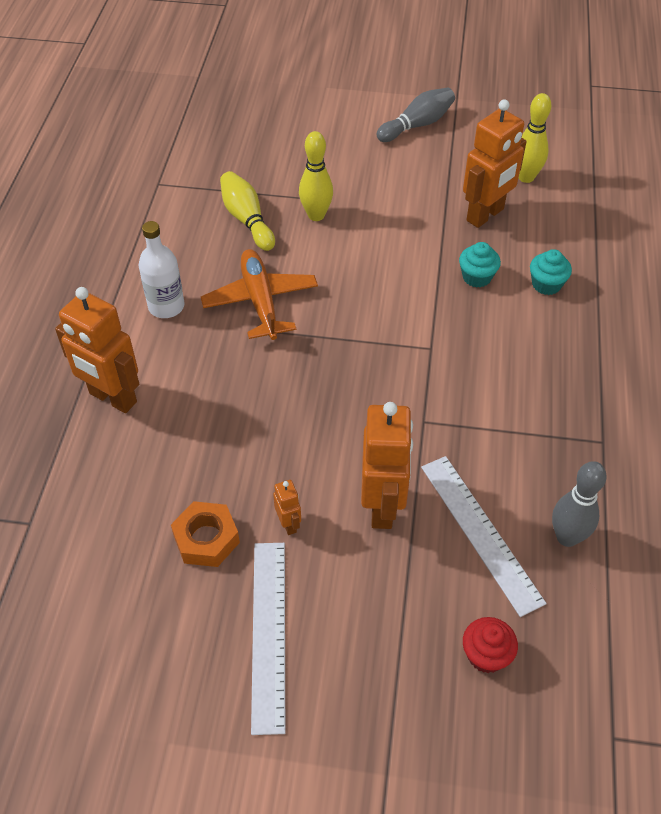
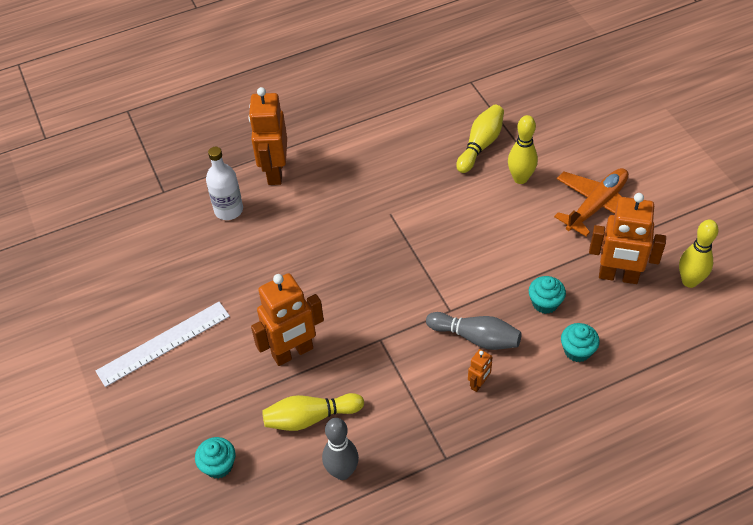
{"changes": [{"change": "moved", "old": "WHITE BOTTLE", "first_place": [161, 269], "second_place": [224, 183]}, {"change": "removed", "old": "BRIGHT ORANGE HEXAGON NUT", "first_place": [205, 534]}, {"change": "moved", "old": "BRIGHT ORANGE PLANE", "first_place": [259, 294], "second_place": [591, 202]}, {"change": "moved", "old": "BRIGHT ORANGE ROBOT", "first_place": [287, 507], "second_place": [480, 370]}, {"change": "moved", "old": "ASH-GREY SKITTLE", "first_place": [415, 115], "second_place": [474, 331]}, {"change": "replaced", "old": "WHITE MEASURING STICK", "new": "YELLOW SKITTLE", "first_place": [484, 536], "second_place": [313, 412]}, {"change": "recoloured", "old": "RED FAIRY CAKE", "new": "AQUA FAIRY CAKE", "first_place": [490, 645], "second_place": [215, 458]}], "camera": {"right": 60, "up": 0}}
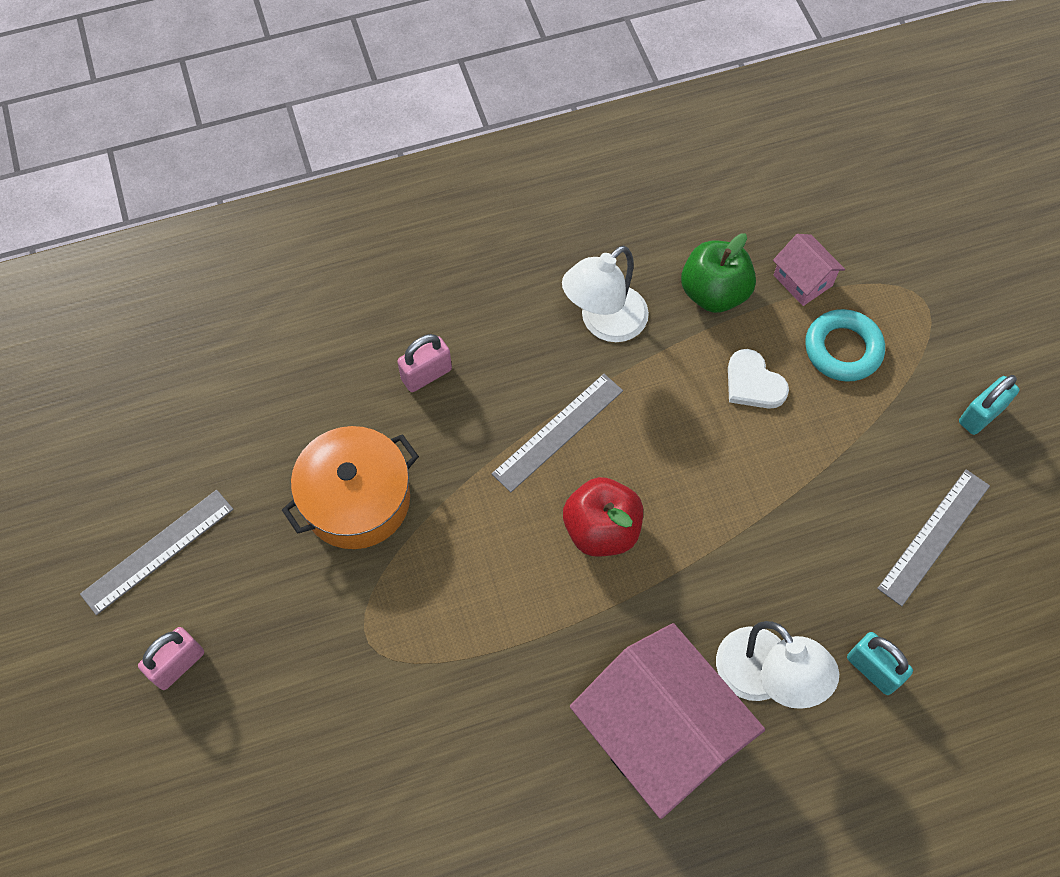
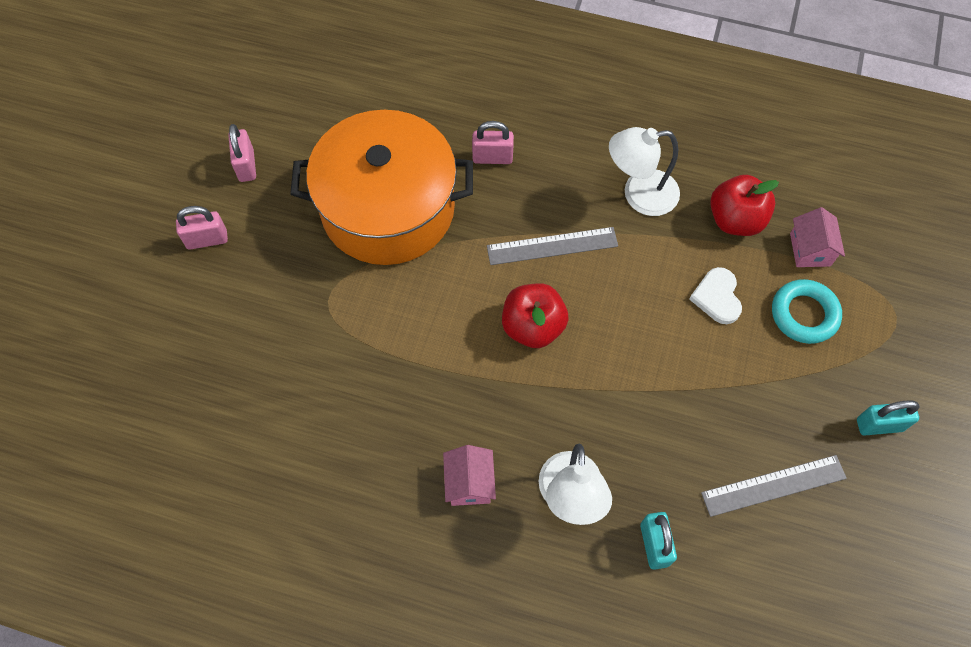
{"changes": [{"change": "replaced", "old": "ASH-GREY MEASURING STICK", "new": "ROSE-PINK SMALL LOCK", "first_place": [157, 552], "second_place": [242, 153]}, {"change": "resized", "old": "BRIGHT ORANGE STOCKPOT", "first_place": [350, 487], "second_place": [381, 187], "factor": 1.59}, {"change": "resized", "old": "ROSE-PINK TOY HOUSE", "first_place": [667, 721], "second_place": [469, 475], "factor": 0.45}, {"change": "recoloured", "old": "EMERALD APPLE FRUIT", "new": "RED APPLE FRUIT", "first_place": [718, 273], "second_place": [744, 205]}], "camera": {"right": 35, "up": 0}}
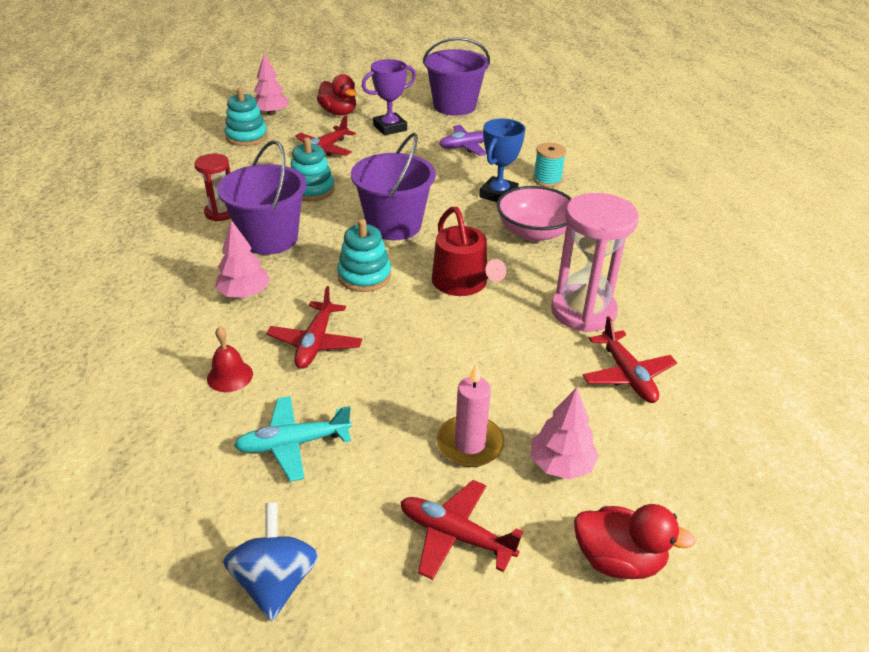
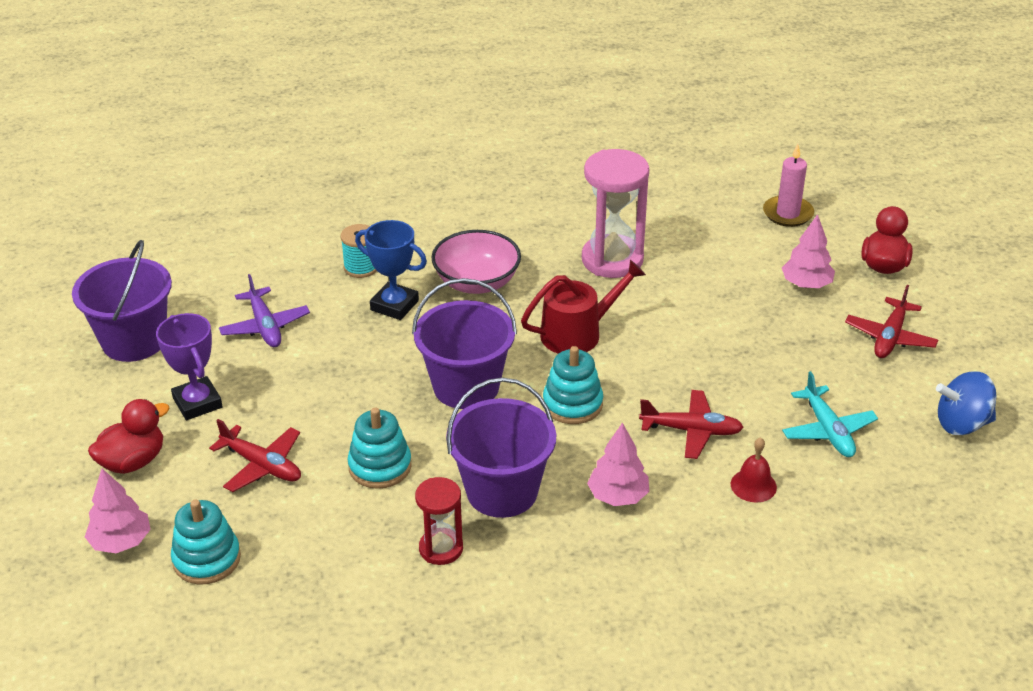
{"changes": [{"change": "moved", "old": "ROSE-PINK PILLAR CANDLE", "first_place": [470, 415], "second_place": [788, 185]}, {"change": "removed", "old": "RED PLANE", "first_place": [629, 359]}], "camera": {"right": -90, "up": 0}}
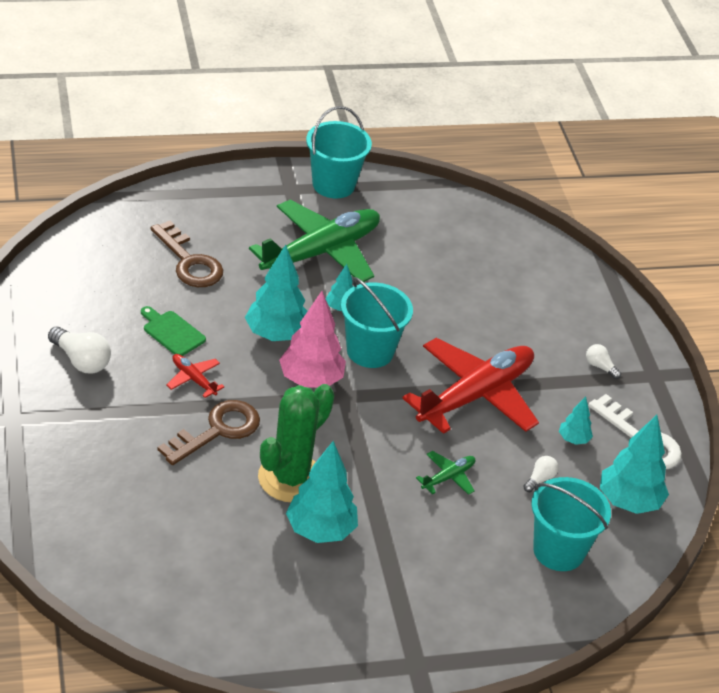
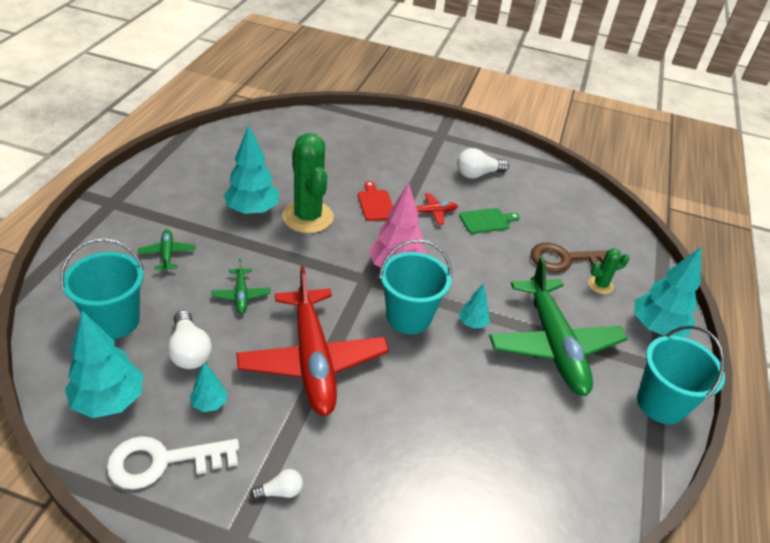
{"changes": [{"change": "replaced", "old": "DARK BROWN LATCHKEY", "new": "RED CUTTING BOARD", "first_place": [209, 432], "second_place": [375, 201]}, {"change": "moved", "old": "AQUA TOY TREE", "first_place": [276, 293], "second_place": [667, 291]}, {"change": "resized", "old": "WHITE LIGHT BULB", "first_place": [540, 474], "second_place": [190, 339], "factor": 1.76}, {"change": "added", "new": "EMERALD PLANE", "second_place": [166, 250]}, {"change": "added", "new": "EMERALD PRICKLY PLANT", "second_place": [608, 271]}], "camera": {"right": 120, "up": 0}}
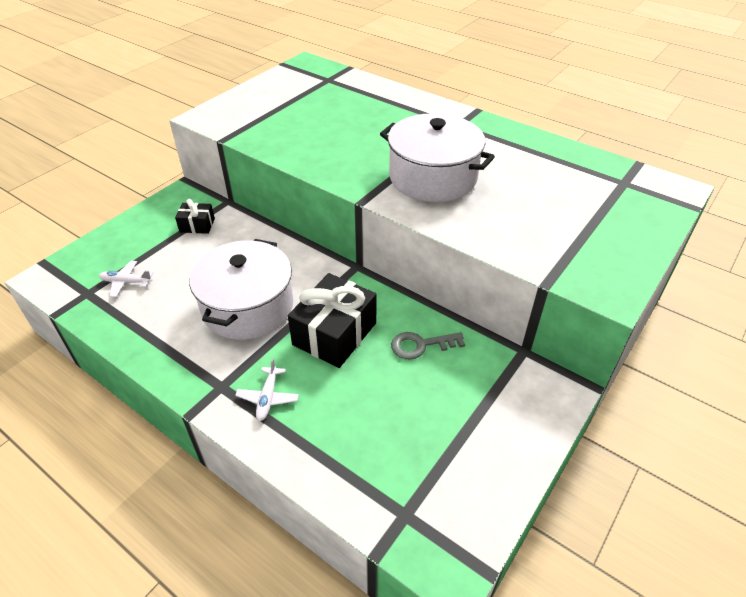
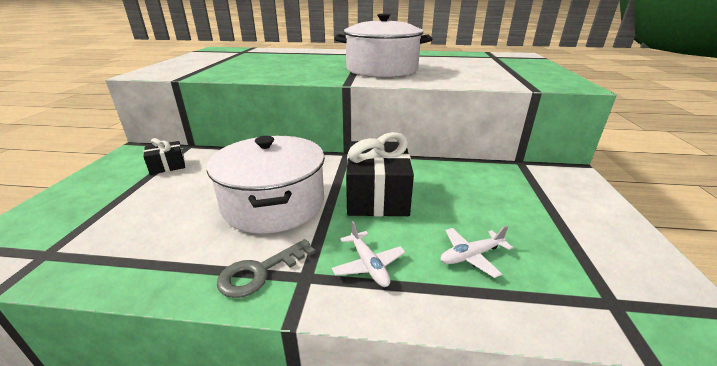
{"changes": [{"change": "moved", "old": "WHITE PLANE", "first_place": [126, 279], "second_place": [477, 252]}, {"change": "moved", "old": "ASH-GREY LATCHKEY", "first_place": [428, 346], "second_place": [266, 268]}], "camera": {"right": -30, "up": -15}}
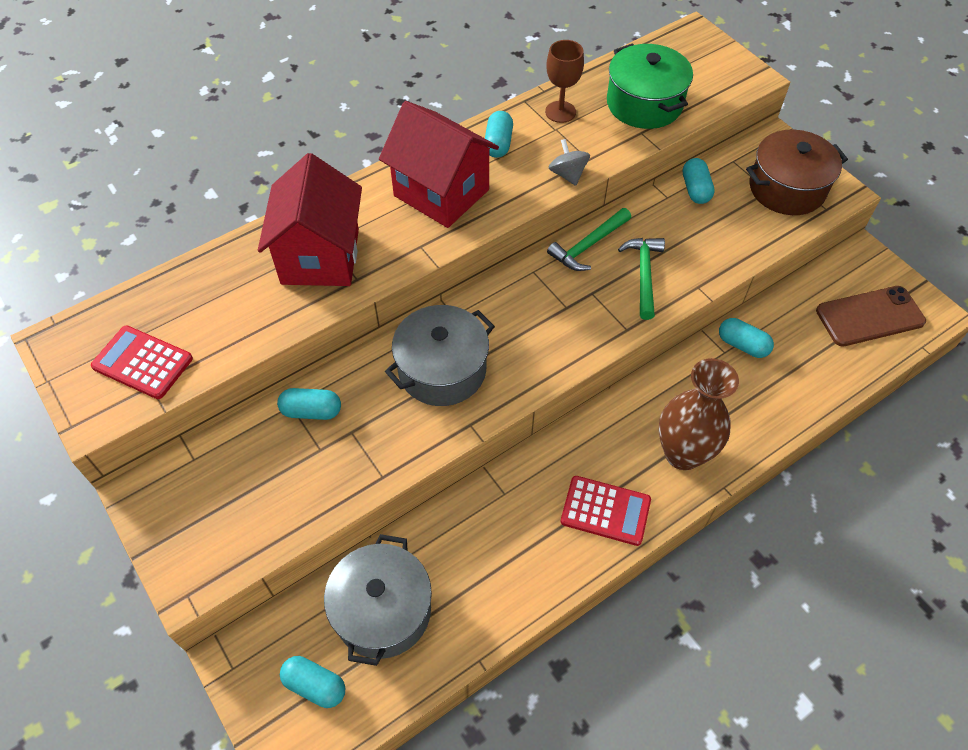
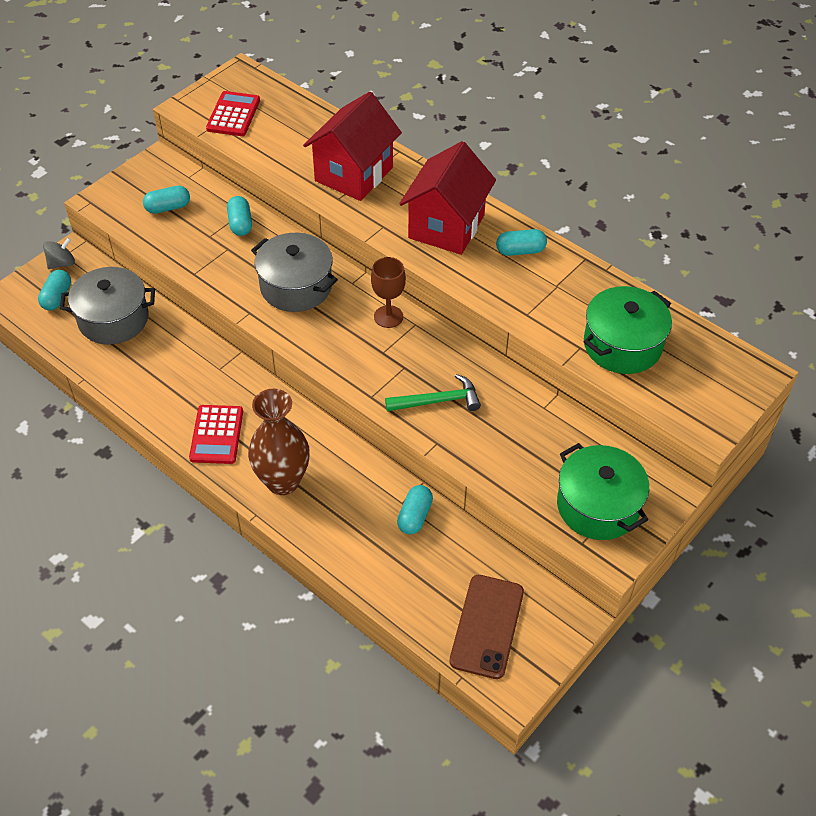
{"changes": [{"change": "turned", "old": "RED TOY HOUSE", "first_place": [310, 219], "second_place": [352, 146], "degrees": -45}, {"change": "moved", "old": "DARK BROWN CHALICE", "first_place": [564, 81], "second_place": [388, 292]}, {"change": "removed", "old": "EMERALD CARPENTER'S HAMMER", "first_place": [589, 239]}, {"change": "moved", "old": "ASH-GREY TOY TOP", "first_place": [569, 162], "second_place": [59, 253]}, {"change": "moved", "old": "AQUA PILL SHAPE", "first_place": [699, 181], "second_place": [166, 200]}, {"change": "recoloured", "old": "DARK BROWN STOCKPOT", "new": "EMERALD STOCKPOT", "first_place": [797, 172], "second_place": [603, 491]}, {"change": "turned", "old": "DARK BROWN SMARTPHONE", "first_place": [871, 316], "second_place": [486, 627], "degrees": 45}], "camera": {"right": 75, "up": -5}}
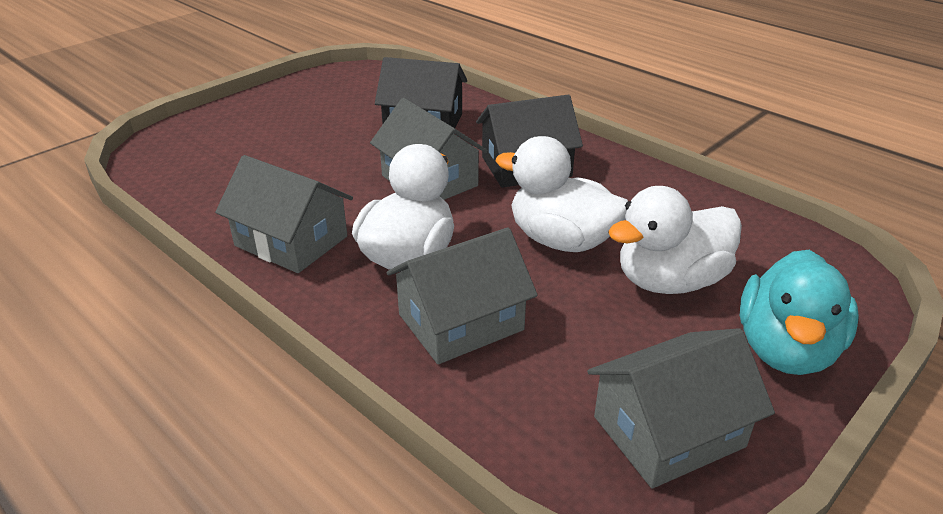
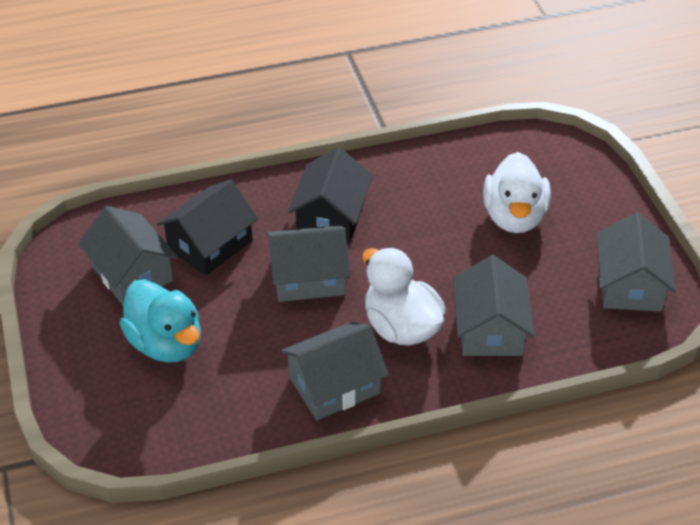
{"changes": [{"change": "removed", "old": "WHITE RUBBER DUCK", "first_place": [561, 194]}, {"change": "moved", "old": "AQUA RUBBER DUCK", "first_place": [799, 312], "second_place": [160, 320]}, {"change": "added", "new": "ASH-GREY TOY HOUSE", "second_place": [128, 255]}], "camera": {"right": -60, "up": 10}}
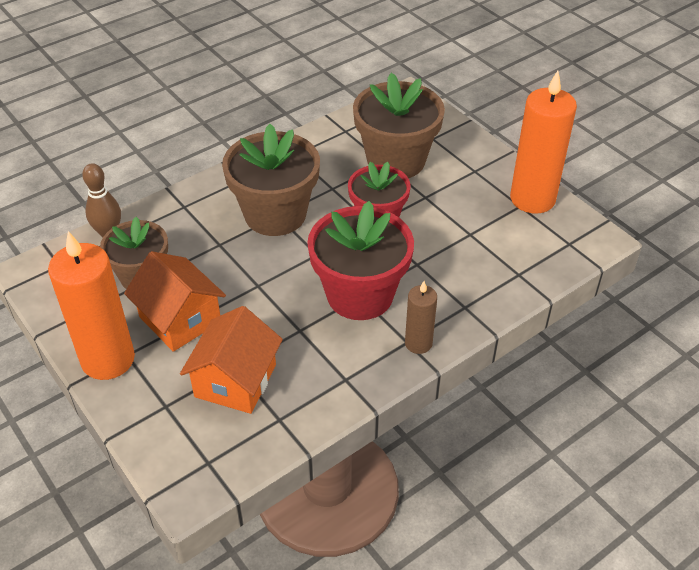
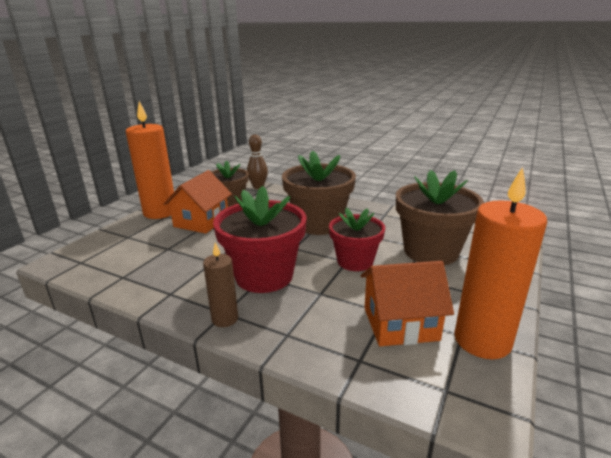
{"changes": [{"change": "moved", "old": "BRIGHT ORANGE TOY HOUSE", "first_place": [231, 360], "second_place": [407, 303]}], "camera": {"right": 65, "up": -20}}
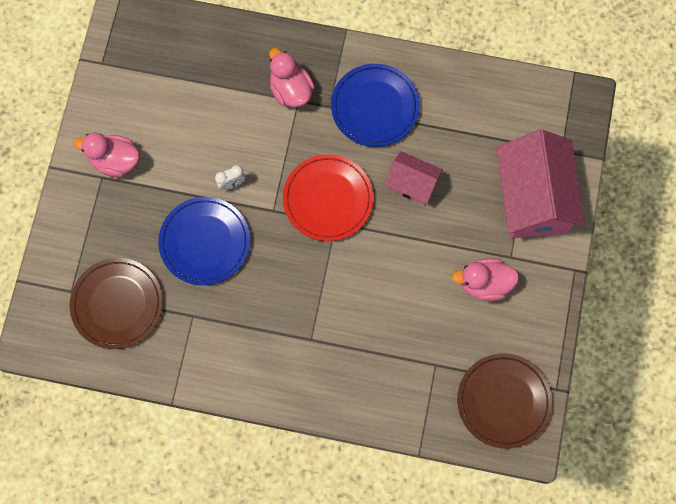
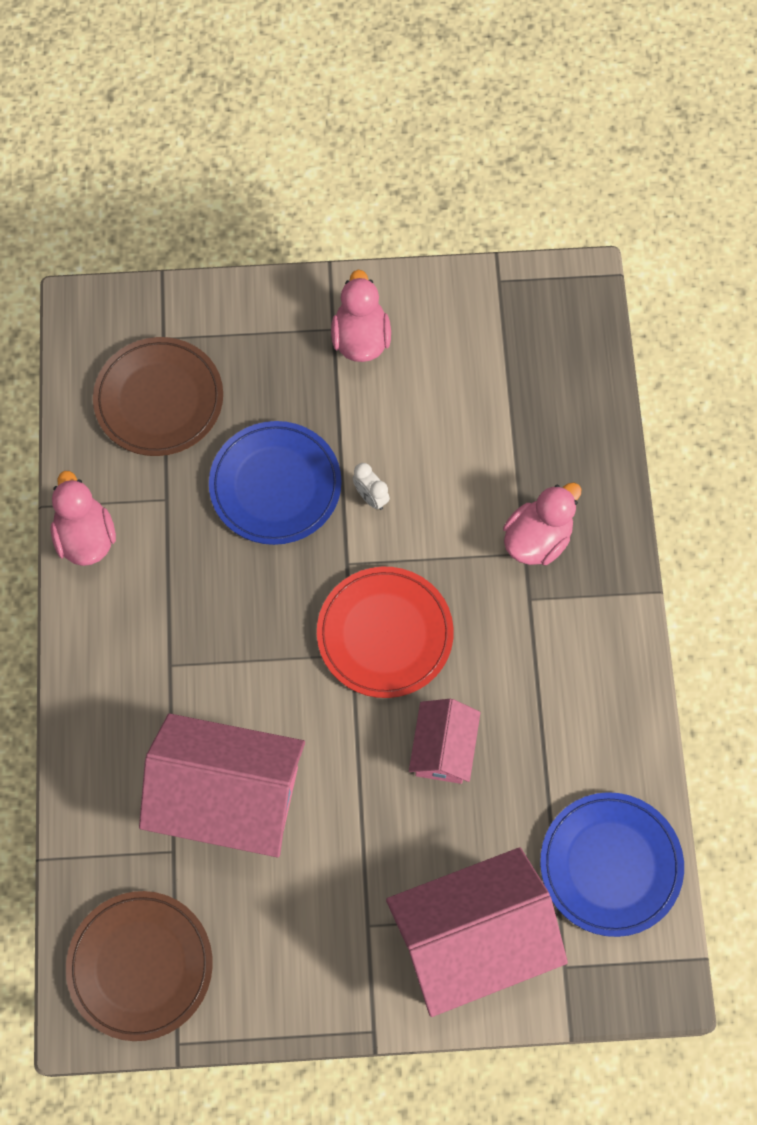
{"changes": [{"change": "moved", "old": "BLUE FLAT DISH", "first_place": [375, 105], "second_place": [612, 864]}, {"change": "moved", "old": "ROSE-PINK RUBBER DUCK", "first_place": [485, 279], "second_place": [83, 518]}, {"change": "added", "new": "ROSE-PINK TOY HOUSE", "second_place": [222, 785]}], "camera": {"right": 75, "up": -5}}
